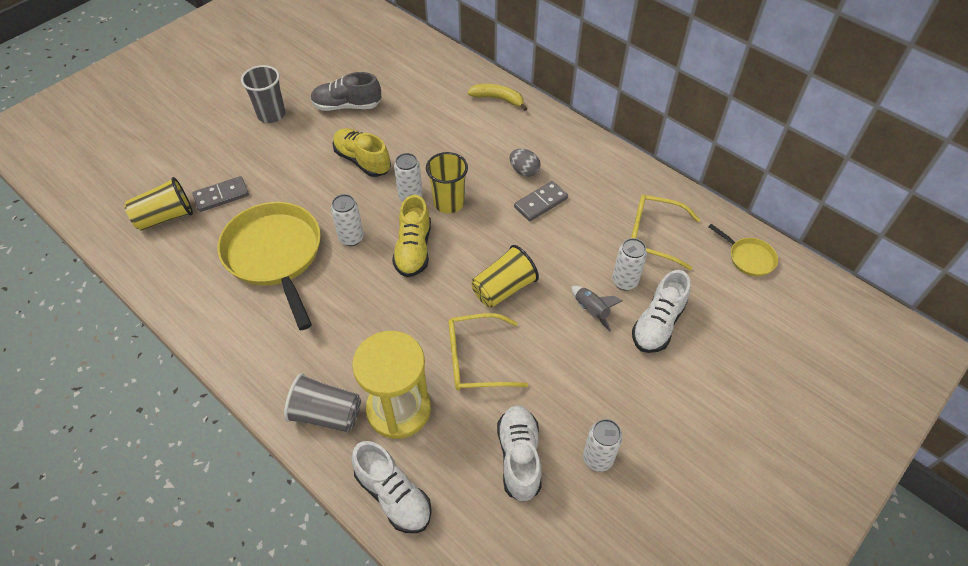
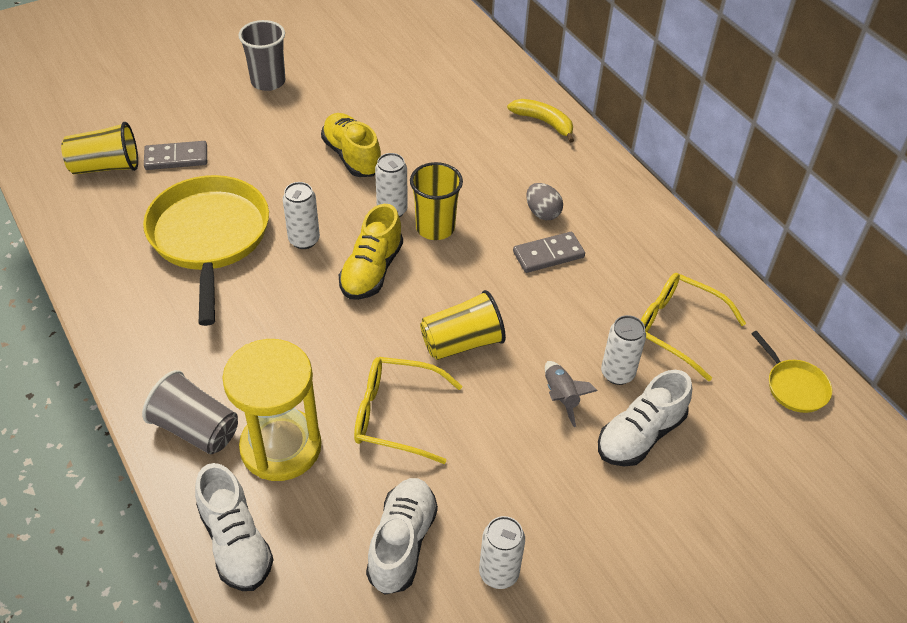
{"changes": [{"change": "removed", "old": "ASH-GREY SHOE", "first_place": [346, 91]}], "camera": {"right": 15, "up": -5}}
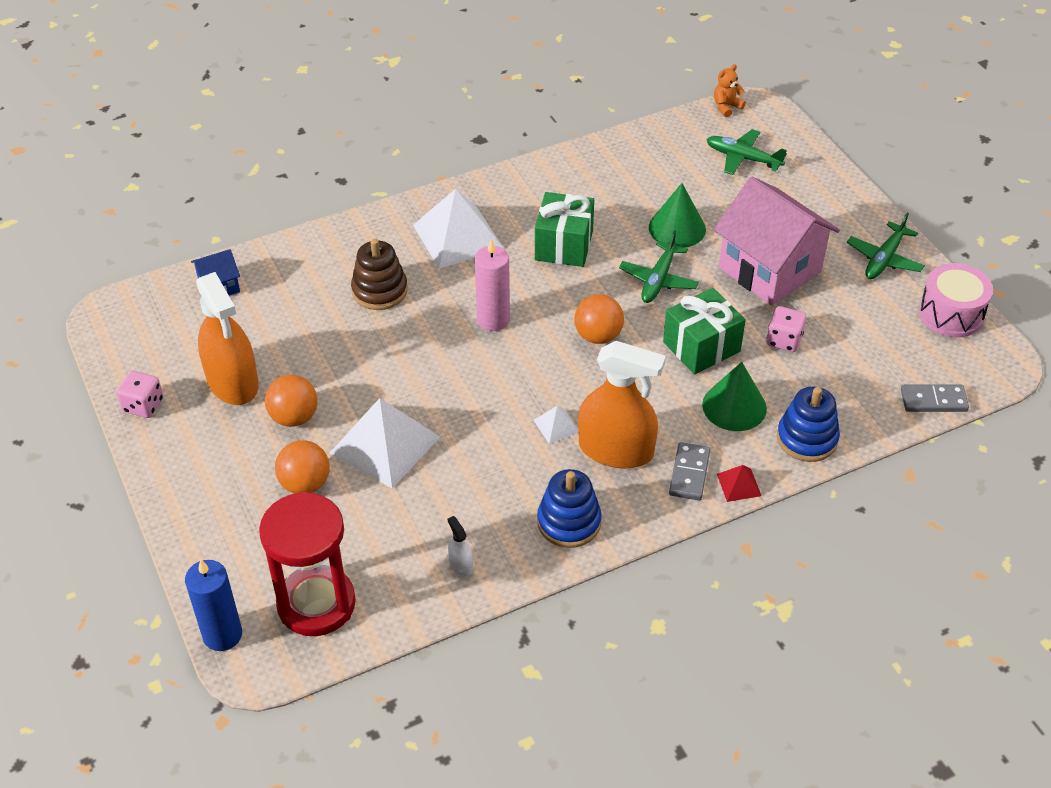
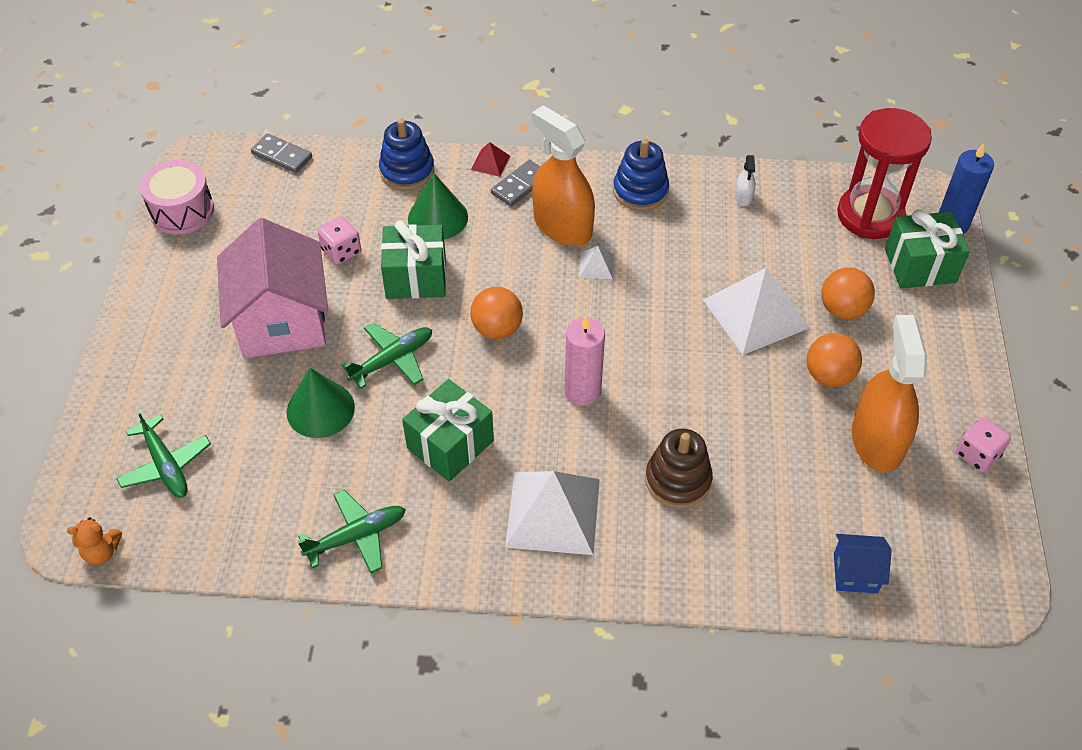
{"changes": [{"change": "moved", "old": "EMERALD PLANE", "first_place": [886, 246], "second_place": [352, 531]}, {"change": "added", "new": "EMERALD GIFT", "second_place": [927, 249]}], "camera": {"right": -150, "up": 5}}
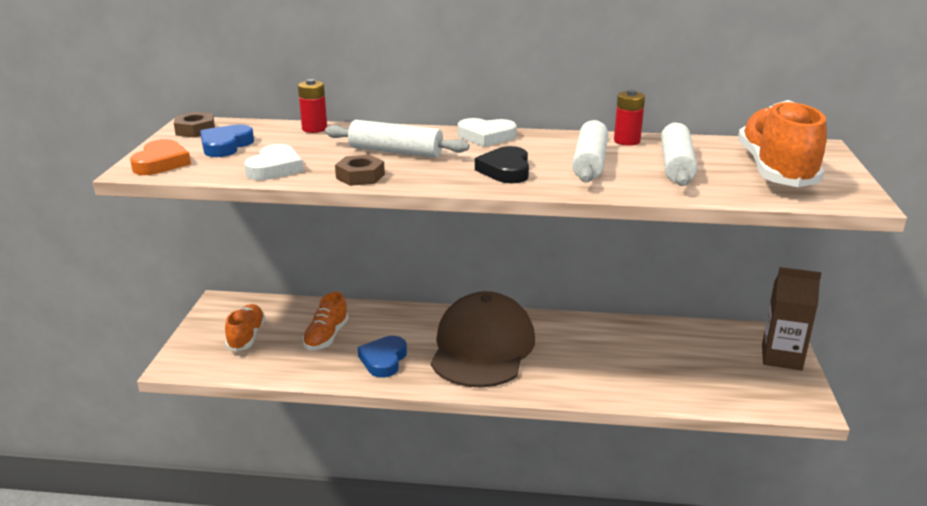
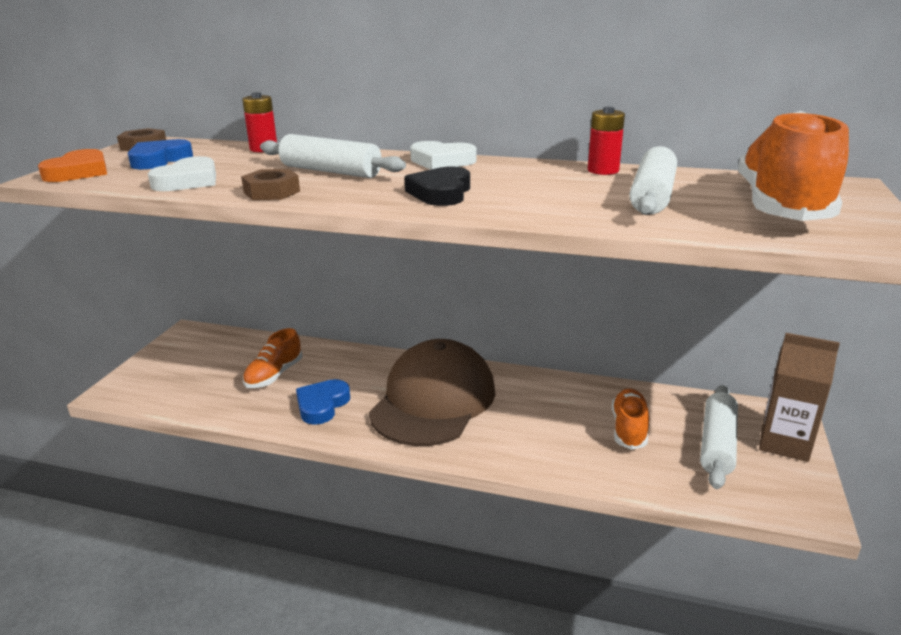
{"changes": [{"change": "moved", "old": "BRIGHT ORANGE SHOE", "first_place": [245, 328], "second_place": [630, 419]}, {"change": "moved", "old": "WHITE DOUGH ROLLER", "first_place": [590, 151], "second_place": [719, 437]}], "camera": {"right": 10, "up": 0}}
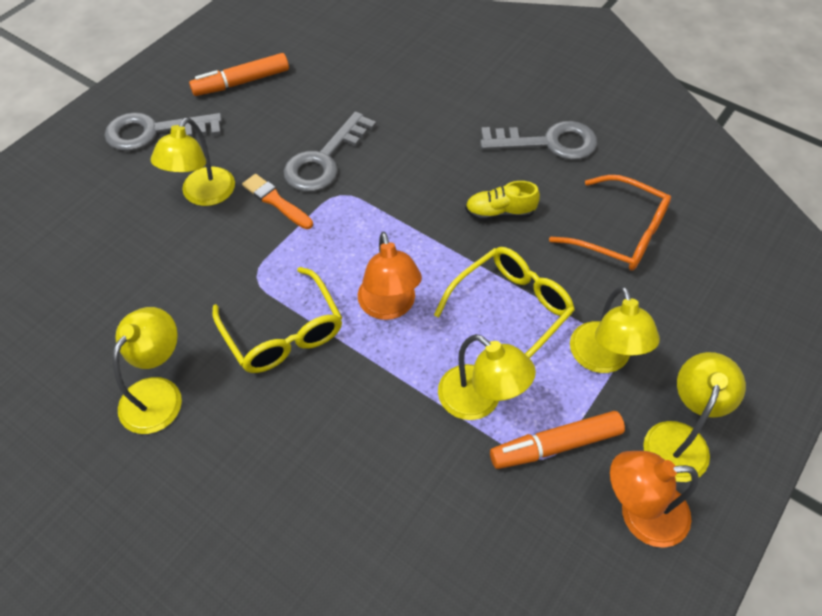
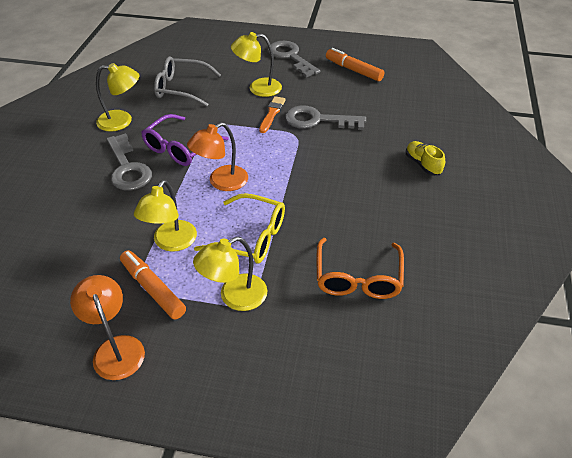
{"changes": [{"change": "recoloured", "old": "YELLOW EYEGLASSES", "new": "PURPLE EYEGLASSES", "first_place": [277, 320], "second_place": [185, 140]}, {"change": "moved", "old": "YELLOW SHOE", "first_place": [502, 200], "second_place": [425, 158]}, {"change": "moved", "old": "ASH-GREY LATCHKEY", "first_place": [538, 140], "second_place": [129, 162]}, {"change": "removed", "old": "YELLOW LAMP", "first_place": [694, 417]}, {"change": "added", "new": "ASH-GREY EYEGLASSES", "second_place": [187, 81]}], "camera": {"right": 65, "up": -10}}
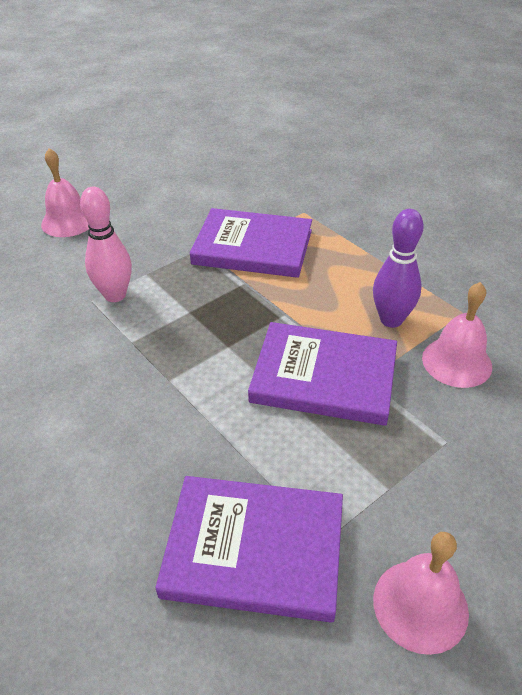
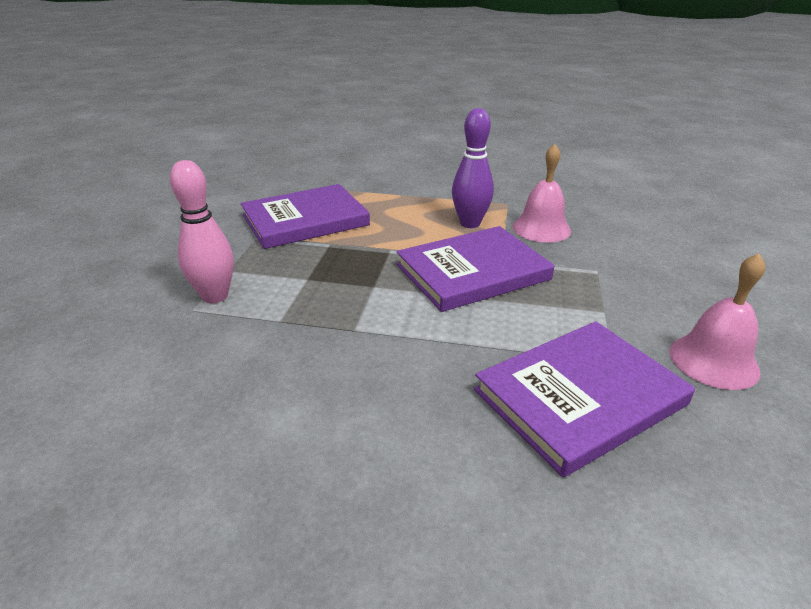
{"changes": [{"change": "removed", "old": "ROSE-PINK SCHOOL BELL", "first_place": [65, 192]}], "camera": {"right": -40, "up": -10}}
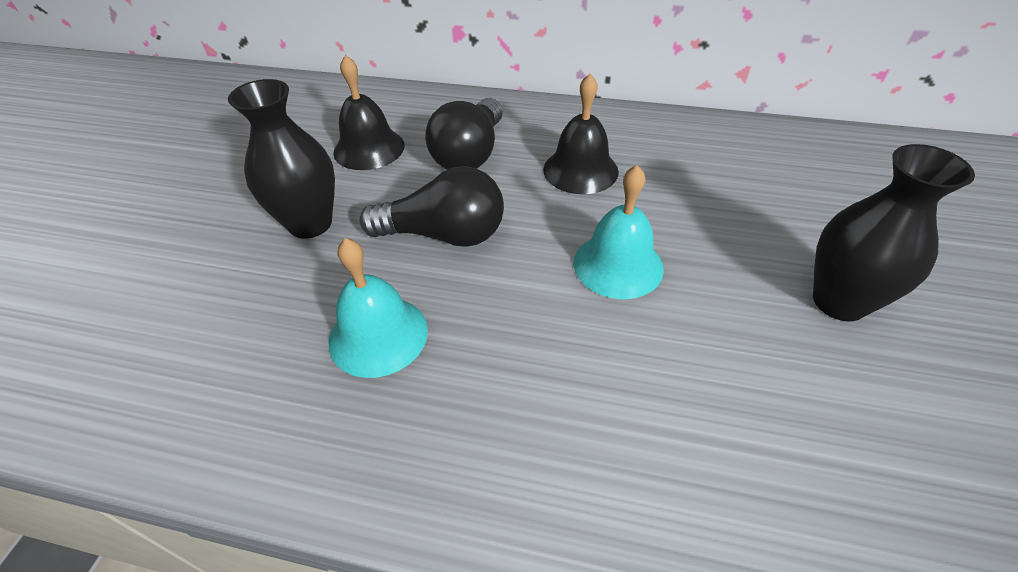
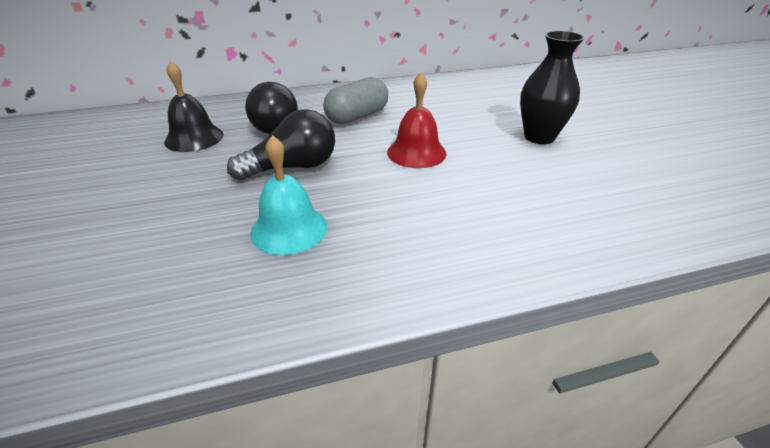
{"changes": [{"change": "removed", "old": "BLACK TALL VASE", "first_place": [281, 159]}, {"change": "replaced", "old": "BLACK SCHOOL BELL", "new": "ASH-GREY PILL SHAPE", "first_place": [581, 134], "second_place": [355, 100]}, {"change": "recoloured", "old": "AQUA SCHOOL BELL", "new": "RED SCHOOL BELL", "first_place": [619, 232], "second_place": [417, 120]}], "camera": {"right": -30, "up": -10}}
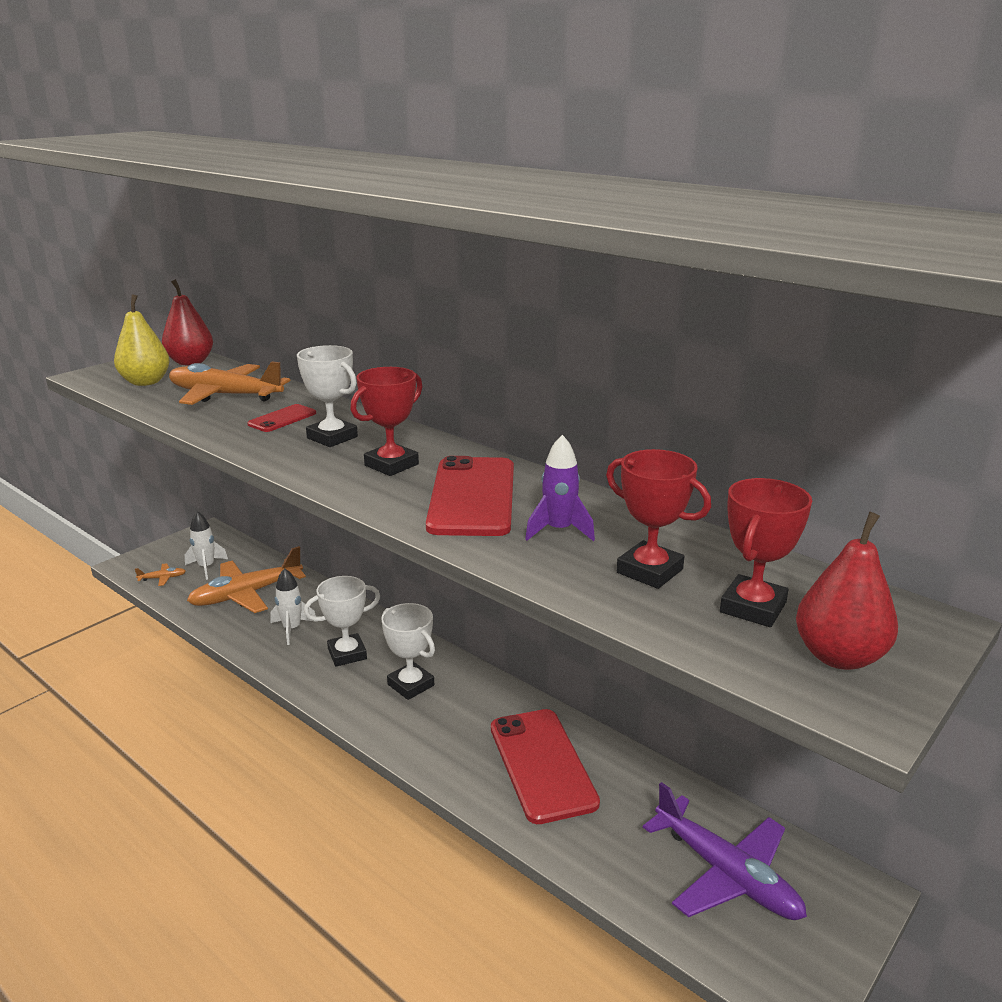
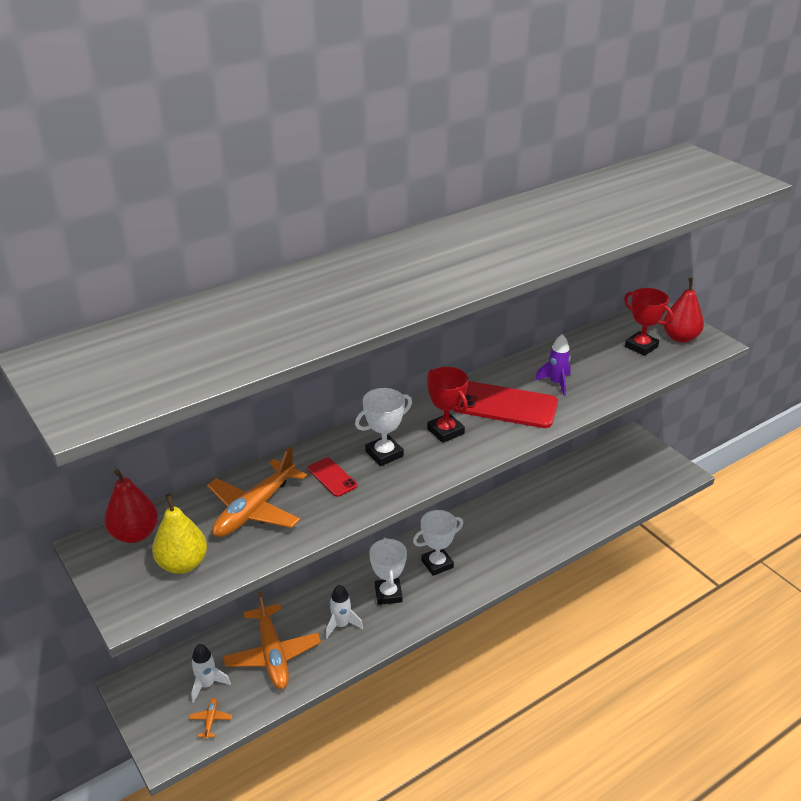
{"changes": [{"change": "removed", "old": "RED SMARTPHONE", "first_place": [545, 766]}, {"change": "removed", "old": "RED PRIZE CUP", "first_place": [658, 519]}, {"change": "removed", "old": "PURPLE PLANE", "first_place": [725, 851]}], "camera": {"right": -75, "up": 10}}
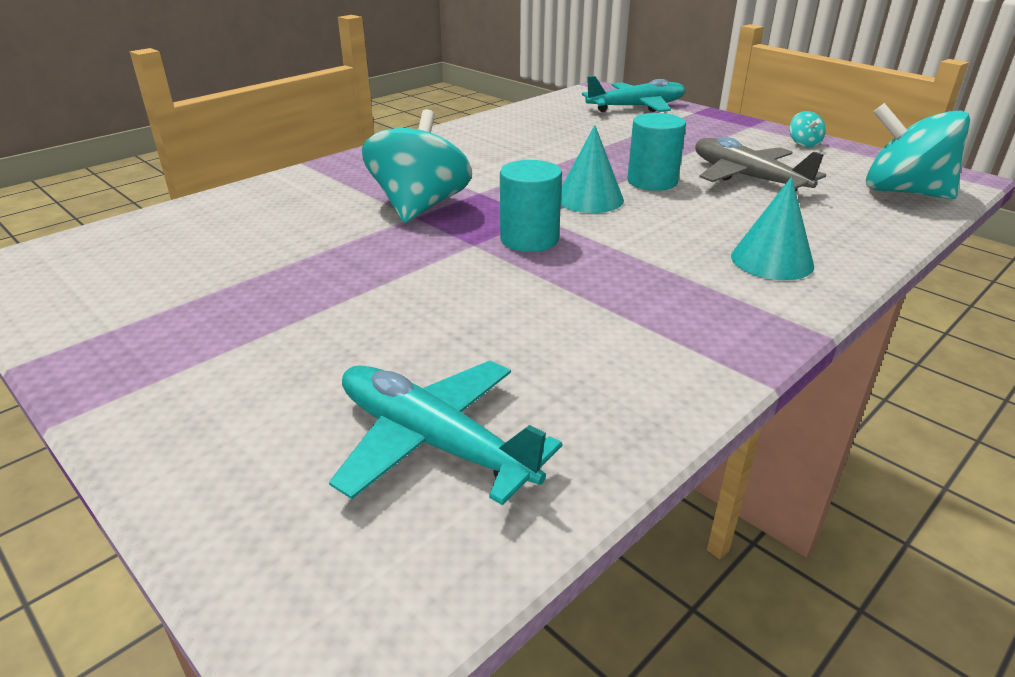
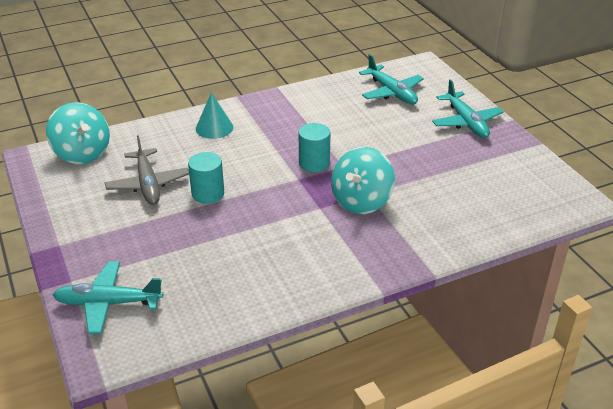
{"changes": [{"change": "removed", "old": "AQUA CONE SHAPE", "first_place": [592, 169]}, {"change": "removed", "old": "AQUA TOY TOP", "first_place": [808, 129]}, {"change": "added", "new": "AQUA PLANE", "second_place": [467, 108]}], "camera": {"right": -160, "up": 5}}
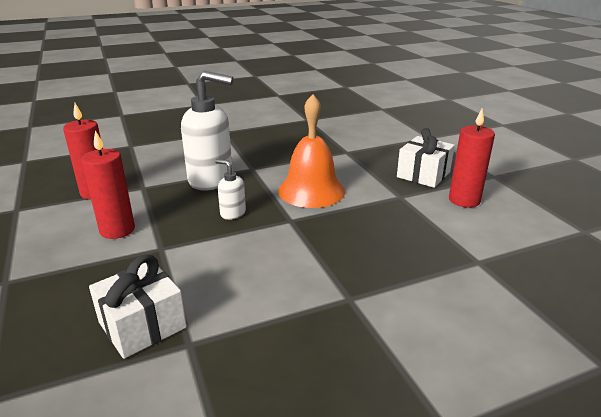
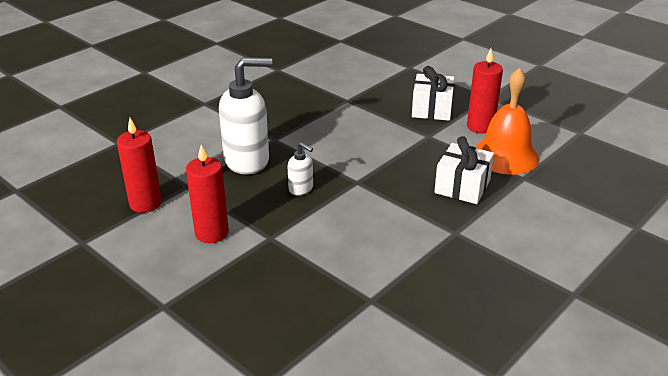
{"changes": [{"change": "moved", "old": "WHITE GIFT", "first_place": [138, 307], "second_place": [464, 170]}, {"change": "turned", "old": "WHITE PUMP BOTTLE", "first_place": [230, 189], "second_place": [300, 169], "degrees": -150}, {"change": "moved", "old": "BRIGHT ORANGE SCHOOL BELL", "first_place": [311, 151], "second_place": [507, 121]}], "camera": {"right": -25, "up": 5}}
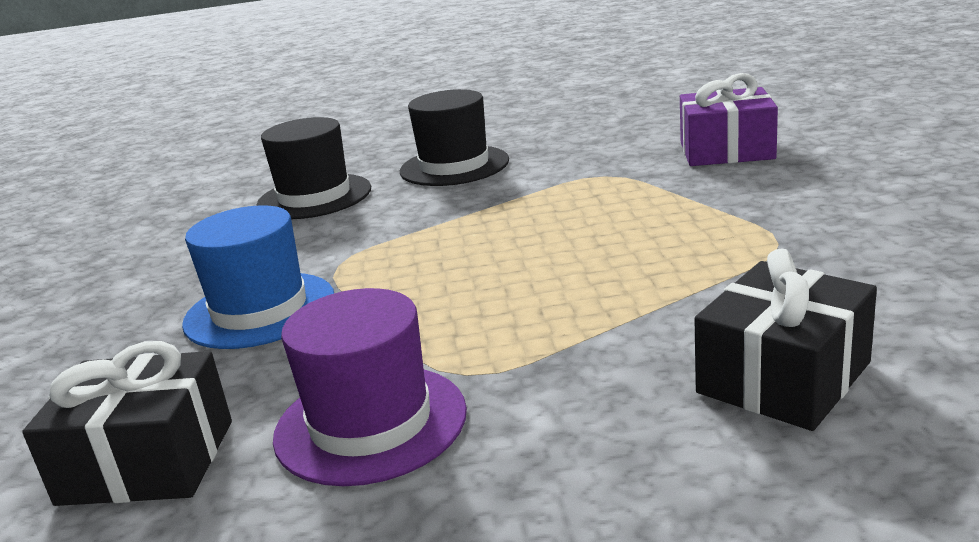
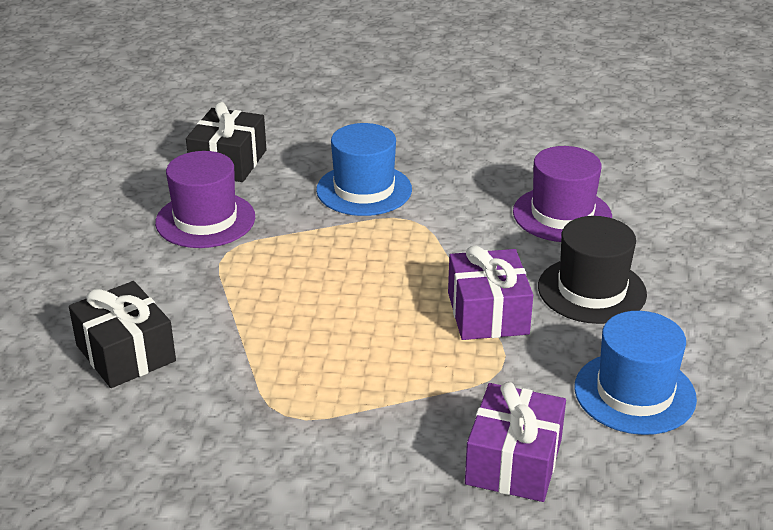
{"changes": [{"change": "recoloured", "old": "BLACK TALL HAT", "new": "PURPLE TALL HAT", "first_place": [314, 168], "second_place": [562, 194]}, {"change": "added", "new": "PURPLE GIFT", "second_place": [490, 293]}, {"change": "added", "new": "BLUE TALL HAT", "second_place": [635, 373]}], "camera": {"right": 100, "up": 10}}
